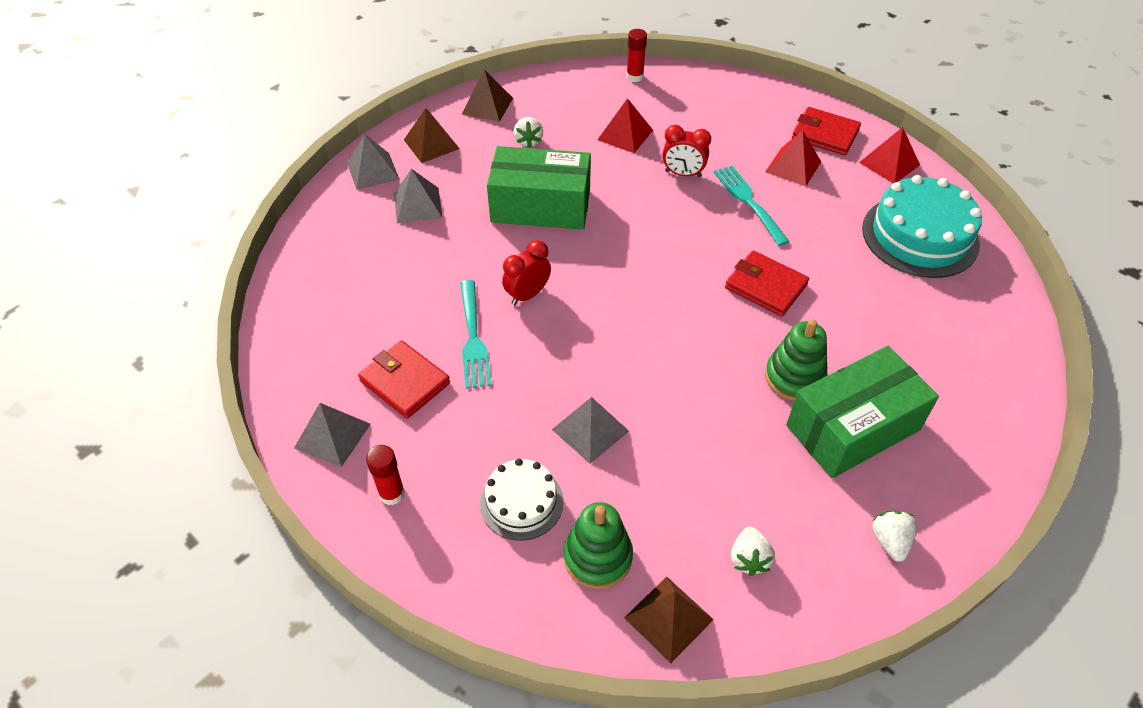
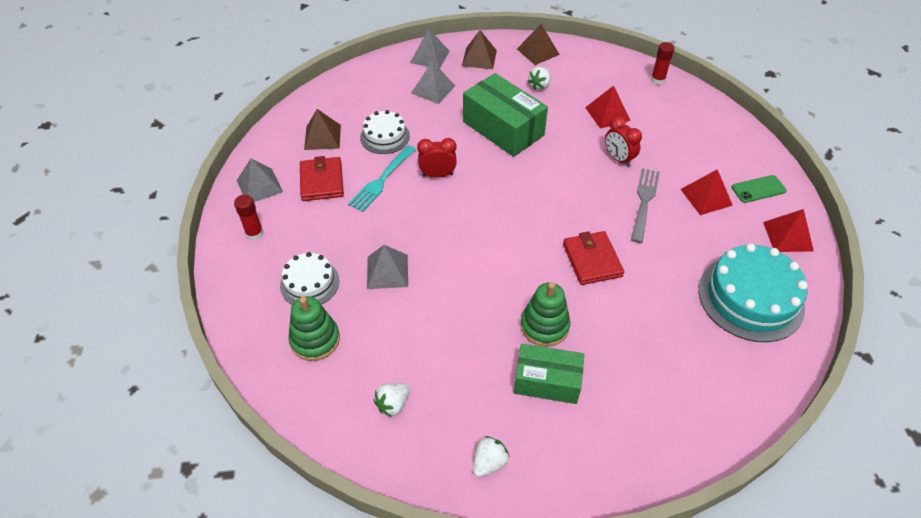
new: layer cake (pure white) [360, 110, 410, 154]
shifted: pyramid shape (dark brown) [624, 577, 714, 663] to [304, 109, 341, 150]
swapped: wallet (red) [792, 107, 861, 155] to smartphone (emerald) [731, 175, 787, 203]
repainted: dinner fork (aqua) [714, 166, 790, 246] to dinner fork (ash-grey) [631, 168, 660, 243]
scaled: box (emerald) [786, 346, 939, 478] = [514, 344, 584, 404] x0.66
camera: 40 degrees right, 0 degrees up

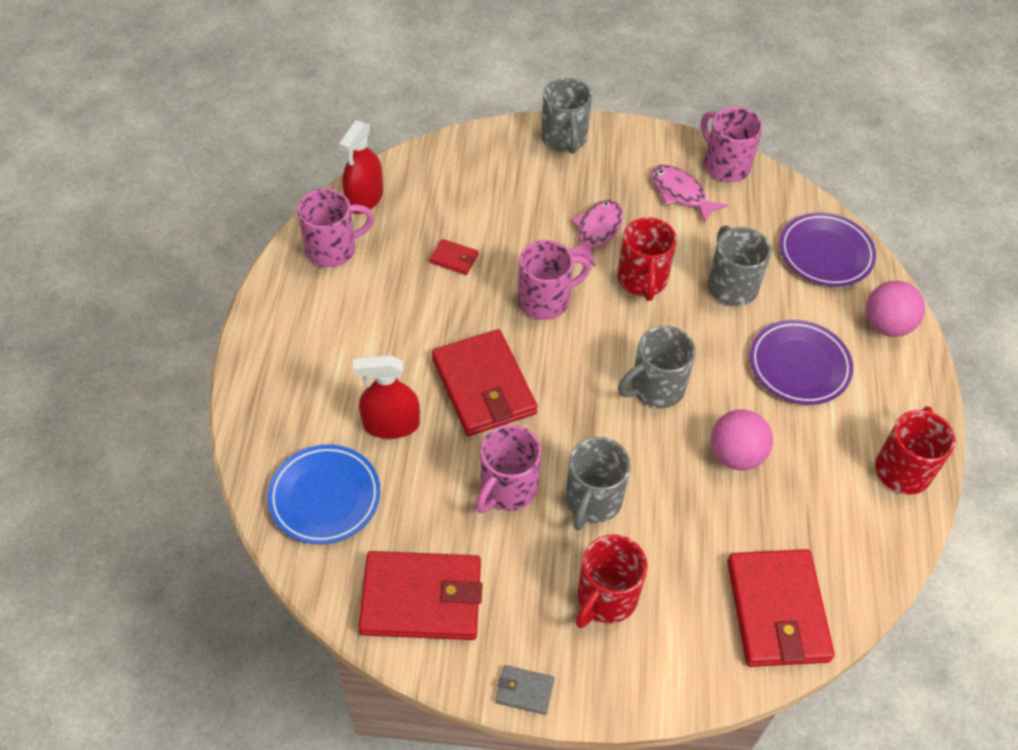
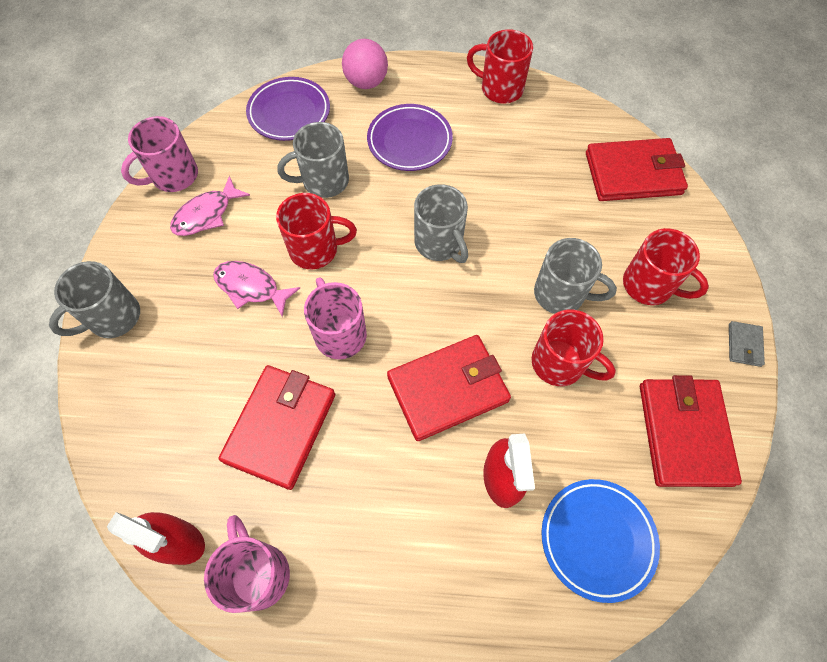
gone: ball (pink) [711, 409, 773, 470]
repainted: mug (pink) [476, 425, 542, 513] to mug (red) [532, 309, 616, 386]
rotated: mug (ash-grey) [541, 78, 592, 154] = [49, 261, 140, 338] 150 degrees clockwise
scaled: wallet (red) [430, 239, 478, 275] = [218, 365, 335, 490] x2.31
camera: 90 degrees left, 10 degrees up

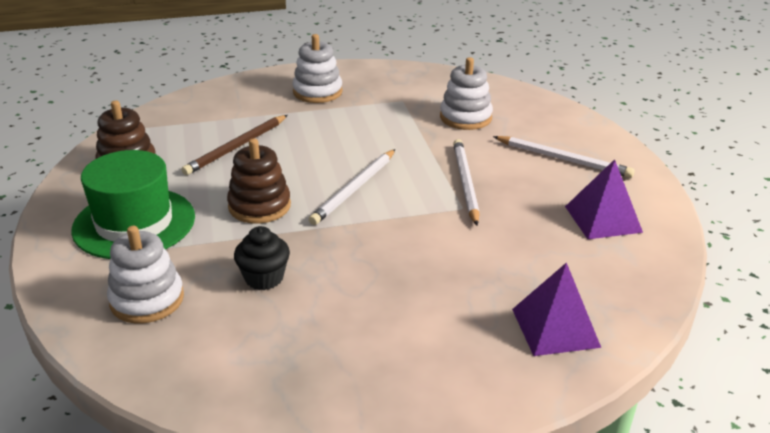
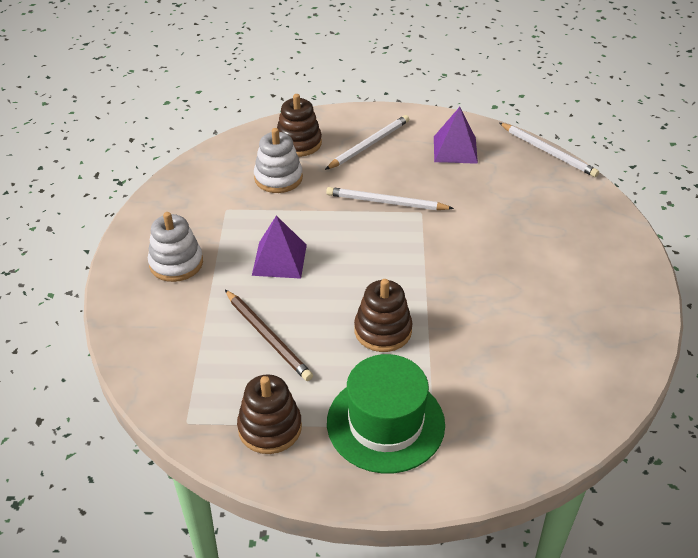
gone: stacking toy (pure white) [107, 226, 184, 324]; fairy cake (jet-black) [234, 226, 290, 290]
new: stacking toy (dark brown) [277, 94, 322, 157]
shifted: lead pencil (pure white) [309, 149, 395, 225] to [499, 123, 599, 177]; pyramid shape (violet) [512, 262, 601, 356] to [252, 215, 307, 279]
camera: 75 degrees left, 10 degrees up

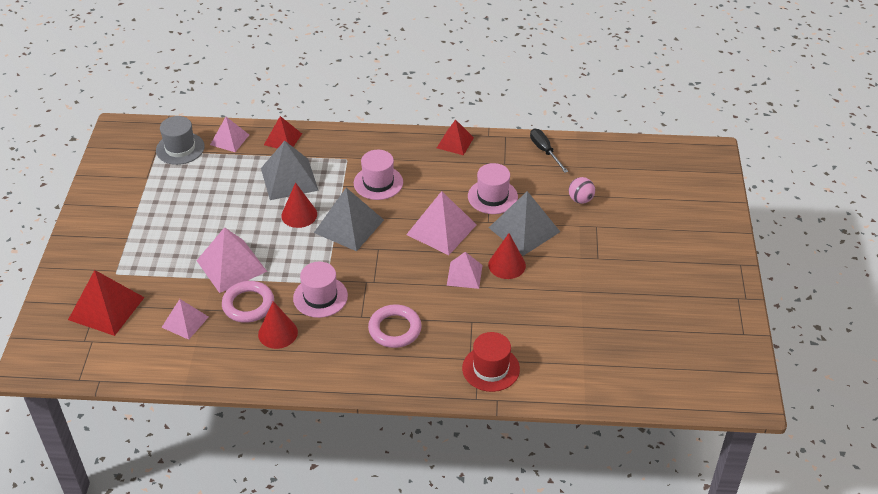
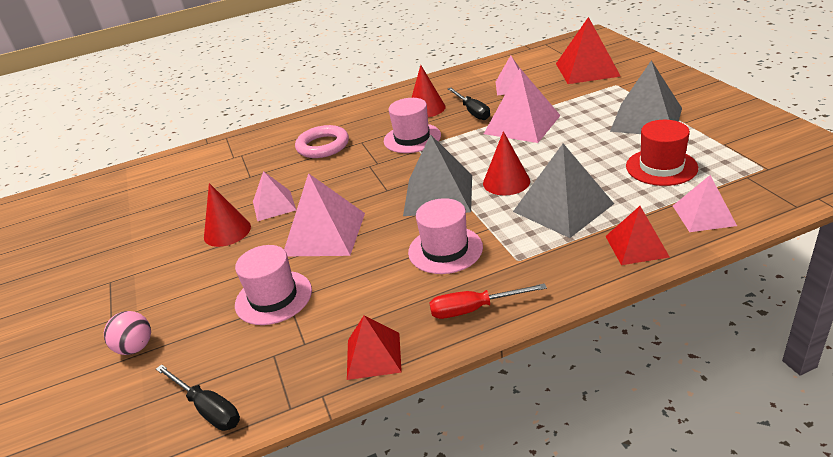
gone: top hat (ash-grey) [156, 116, 205, 165]
new: flat screwdriver (red) [429, 283, 547, 319]
shifted: top hat (red) [462, 332, 520, 392] to [626, 120, 698, 186]; pyramid shape (ash-grey) [489, 191, 560, 256] to [610, 60, 682, 134]
swapped: torus (pink) [222, 281, 274, 323] to flat screwdriver (jet-black) [448, 87, 490, 120]
camera: 160 degrees right, 10 degrees down

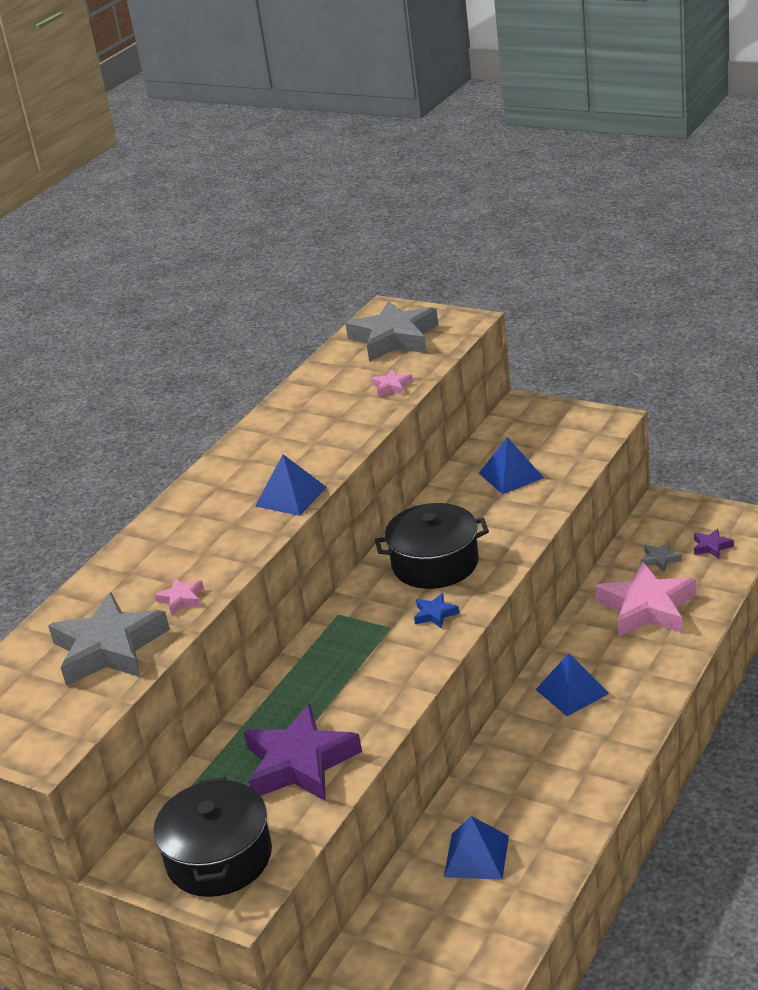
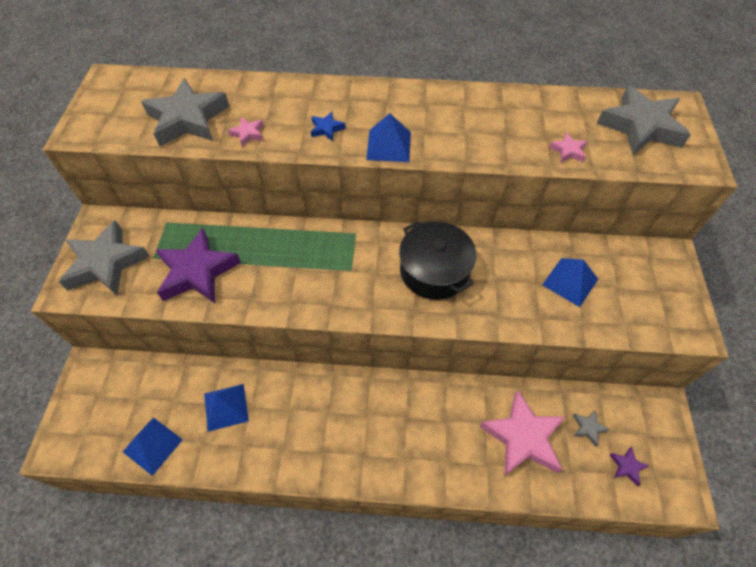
shifted: star (cobalt) [414, 593, 459, 629] to [311, 112, 346, 141]; pyramid shape (cobalt) [535, 653, 609, 716] to [123, 417, 183, 476]
swapped: stockpot (jet-black) [153, 777, 272, 897] to star (ash-grey) [59, 220, 150, 295]
camera: 60 degrees right, 25 degrees up

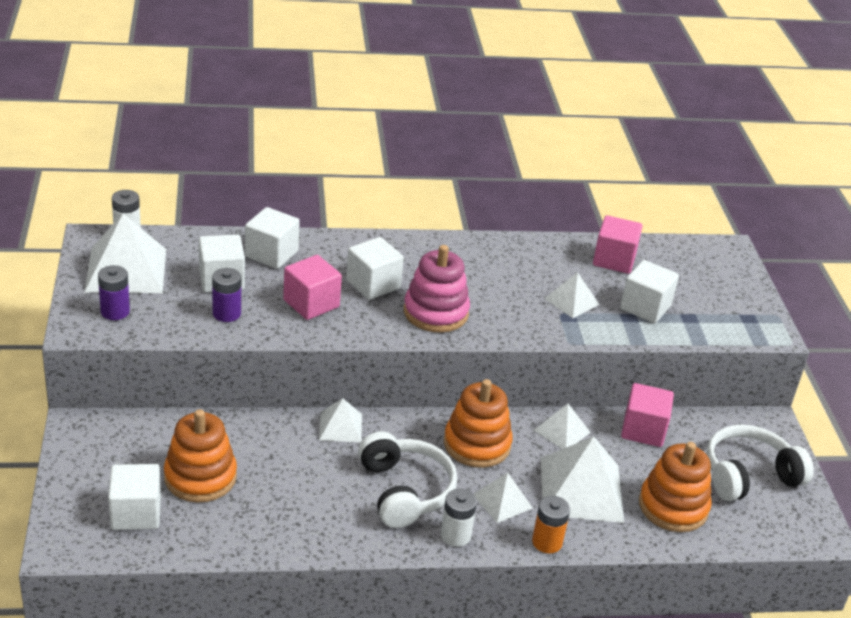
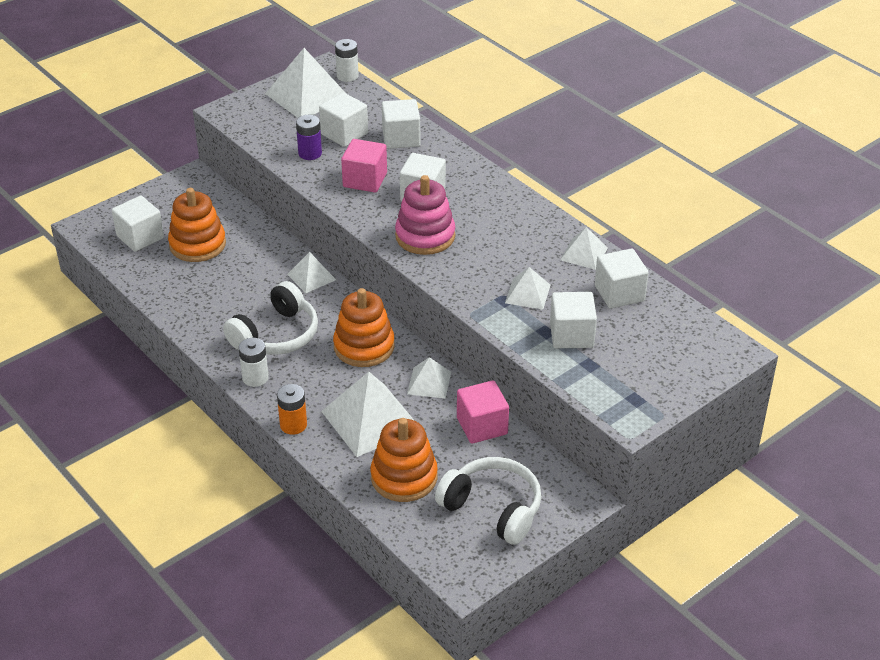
gone: power cell (violet) [98, 265, 130, 320]
shifted: pyramid shape (pure white) [474, 473, 533, 523] to [560, 227, 608, 270]
repainted: block (pink) [593, 215, 643, 274] to block (pure white) [595, 249, 649, 309]
camera: 60 degrees right, 5 degrees up

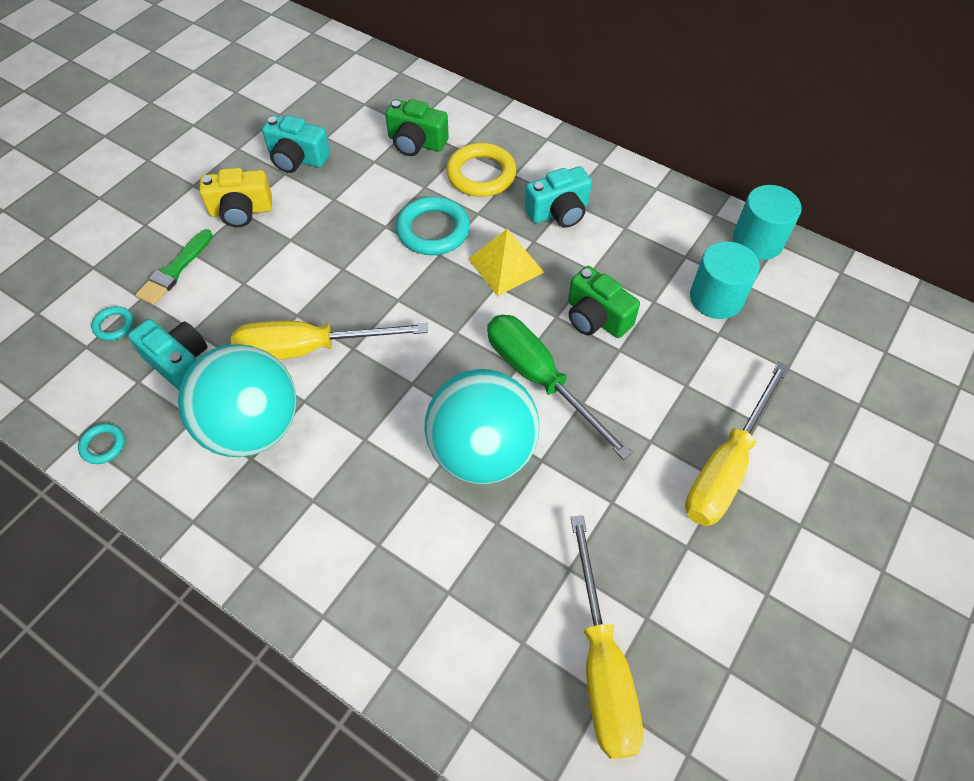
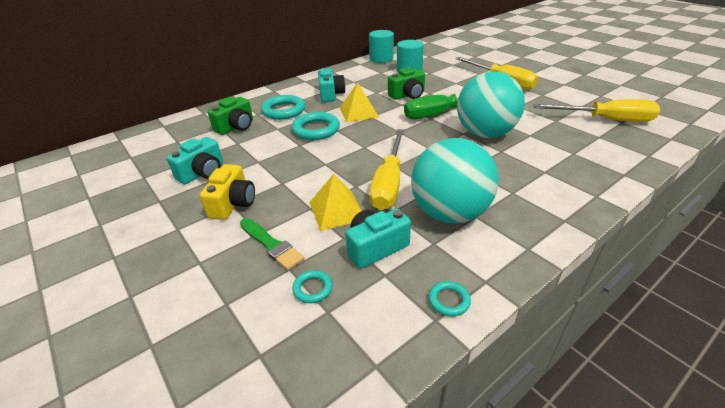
new: pyramid shape (golden) [309, 174, 362, 231]
repainted: torus (golden) [446, 143, 516, 197] to torus (aqua) [261, 95, 305, 120]
camera: 70 degrees left, 20 degrees down

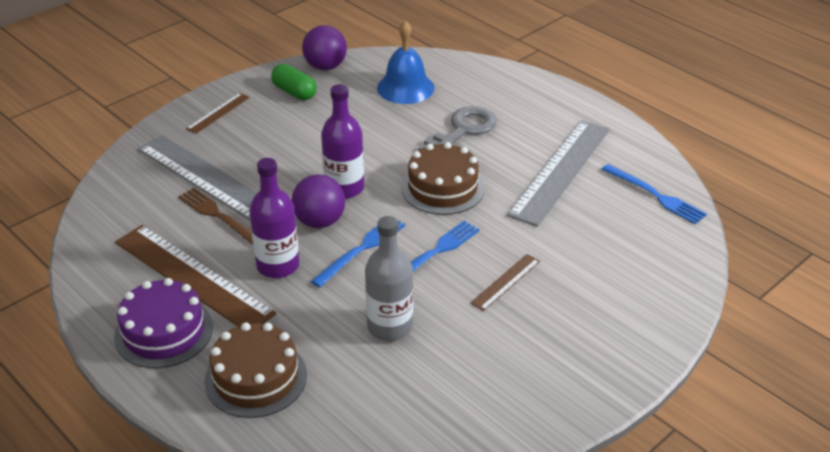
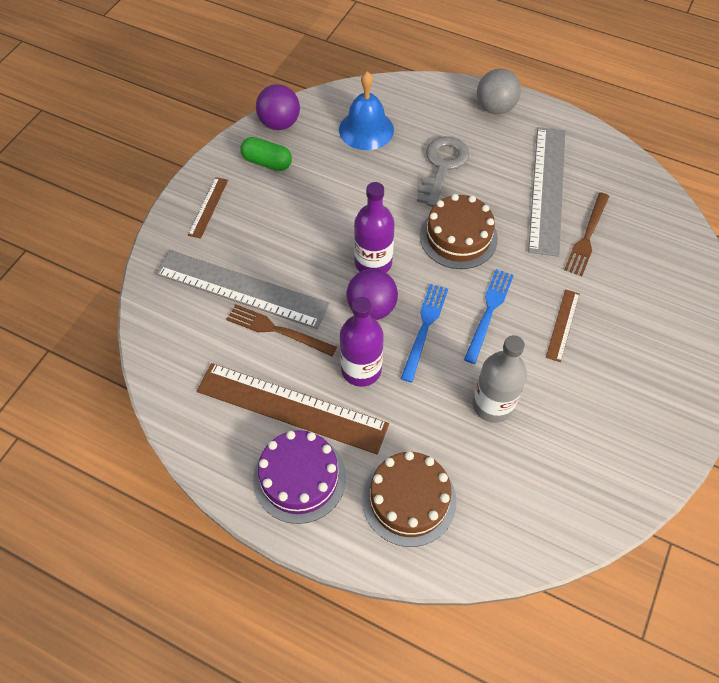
gone: dinner fork (cobalt) [602, 164, 707, 224]
new: ball (ash-grey) [477, 69, 521, 114]; dinner fork (dark brown) [564, 192, 609, 276]
camera: 20 degrees left, 20 degrees up

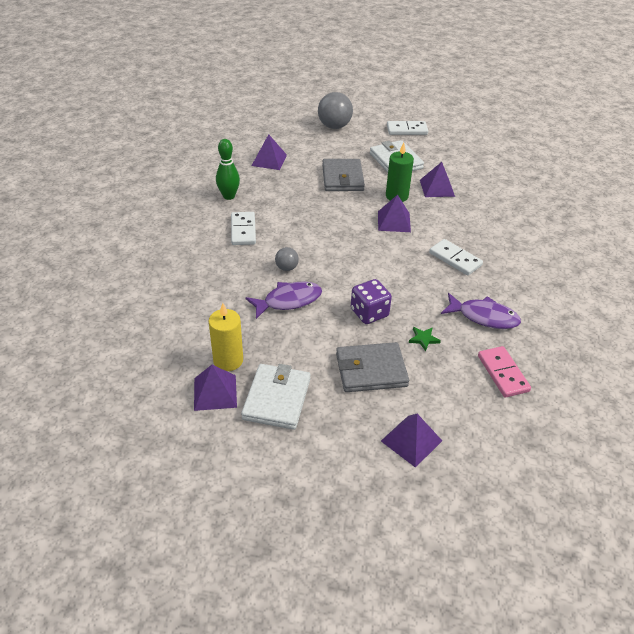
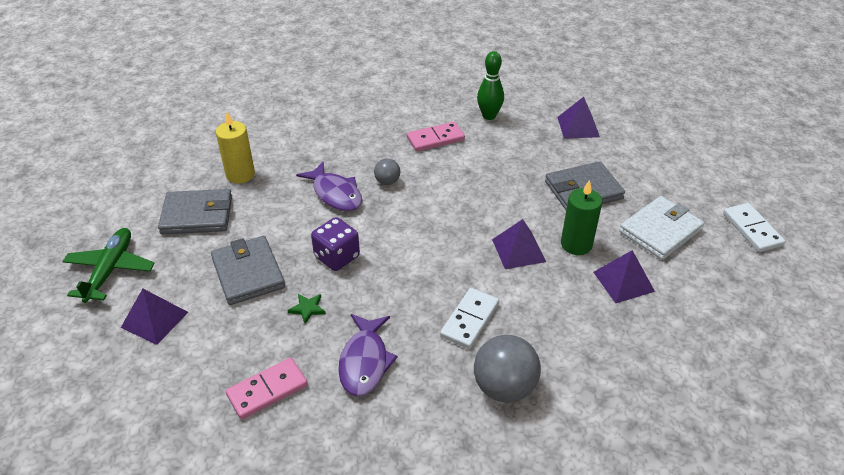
gone: pyramid shape (violet) [194, 365, 237, 411]
new: plane (emerald) [62, 228, 155, 303]
shifted: ball (ash-grey) [318, 92, 353, 129] to [474, 335, 541, 403]
repainted: domino piece (pure white) [231, 212, 256, 245] to domino piece (pink) [407, 122, 465, 152]; wallet (pure white) [241, 364, 311, 430] to wallet (ash-grey) [158, 189, 232, 234]
camera: 75 degrees right, 0 degrees up

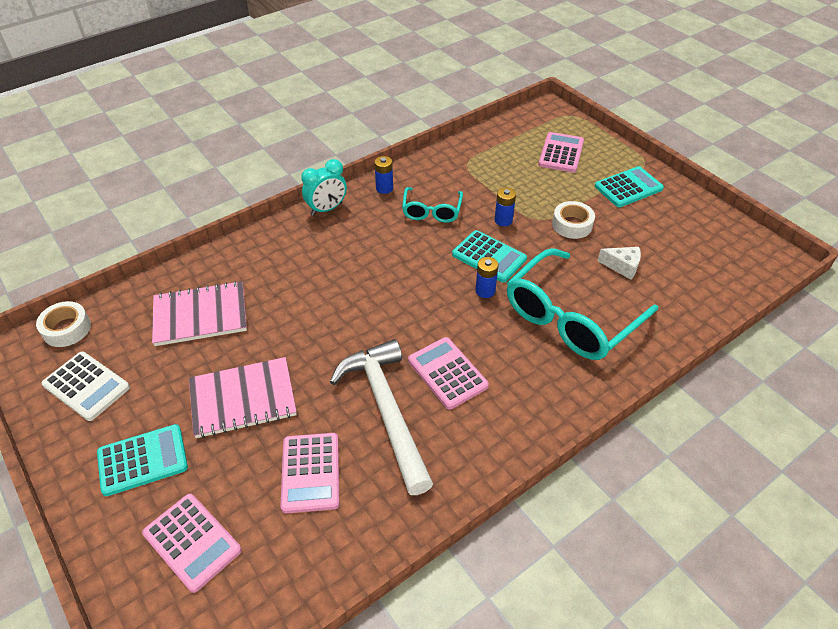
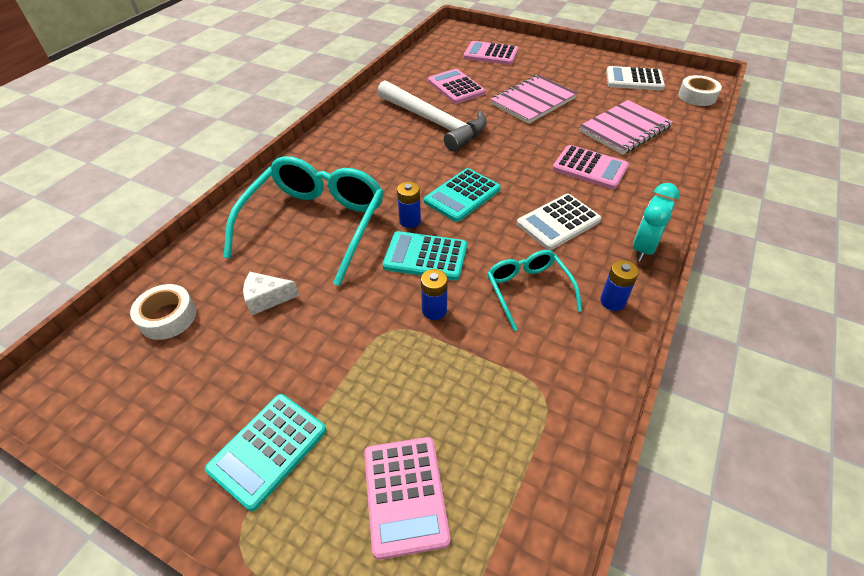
new: calculator (pure white) [517, 194, 601, 250]
shifted: calculator (aqua) [97, 424, 188, 496] to [424, 168, 501, 222]; calculator (pink) [408, 337, 489, 410] to [553, 145, 629, 189]; tape (pure white) [552, 201, 595, 239] to [130, 284, 196, 340]
camera: 155 degrees right, 0 degrees up

